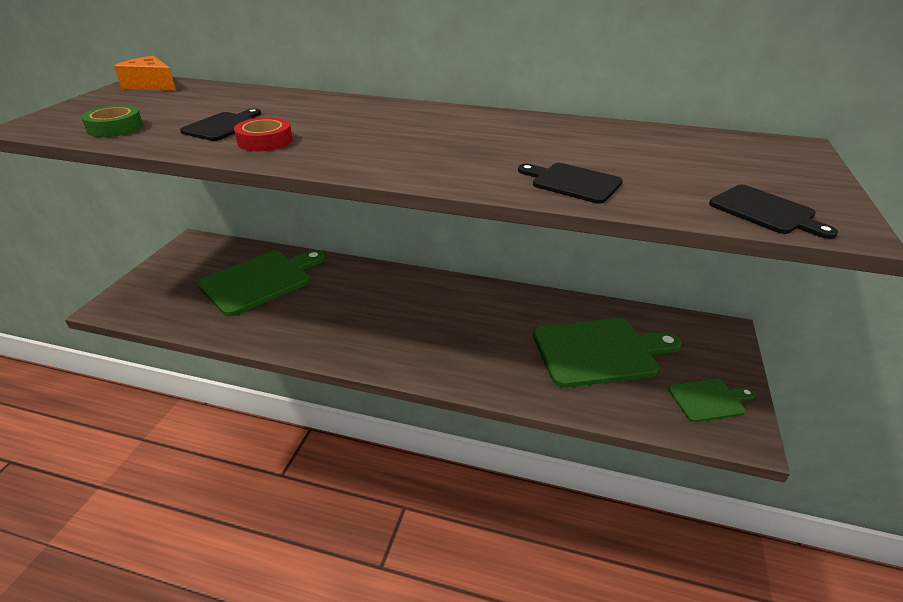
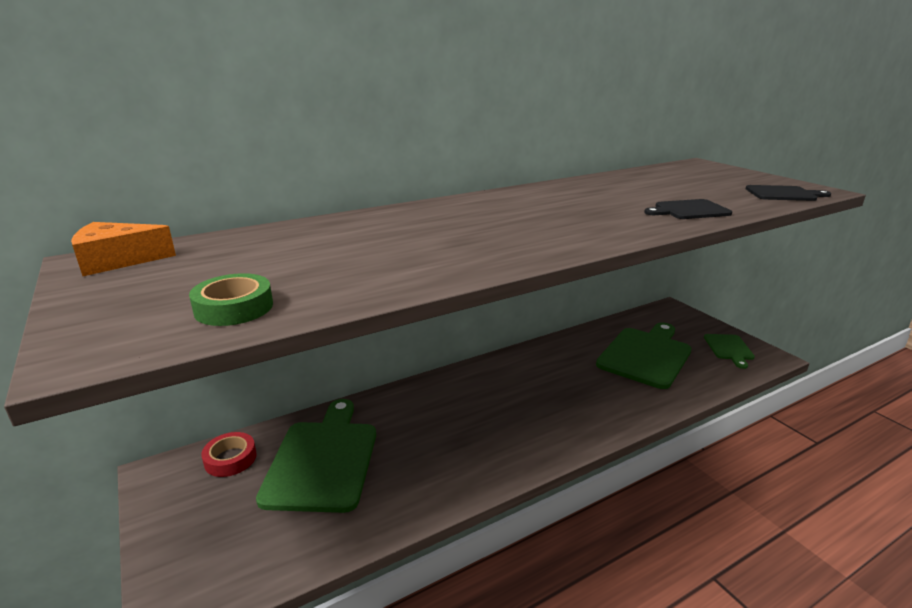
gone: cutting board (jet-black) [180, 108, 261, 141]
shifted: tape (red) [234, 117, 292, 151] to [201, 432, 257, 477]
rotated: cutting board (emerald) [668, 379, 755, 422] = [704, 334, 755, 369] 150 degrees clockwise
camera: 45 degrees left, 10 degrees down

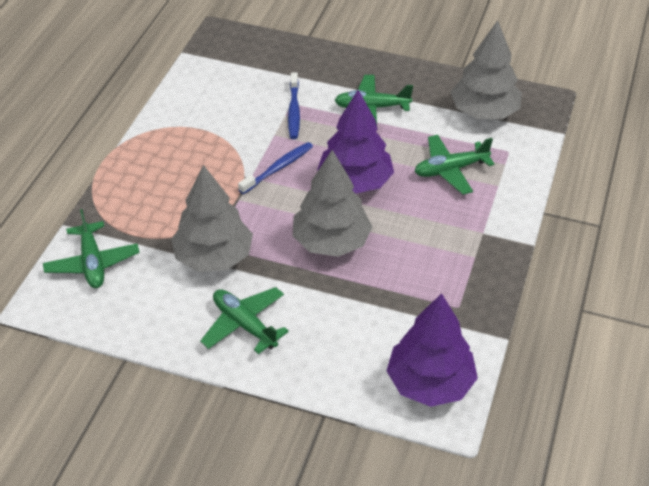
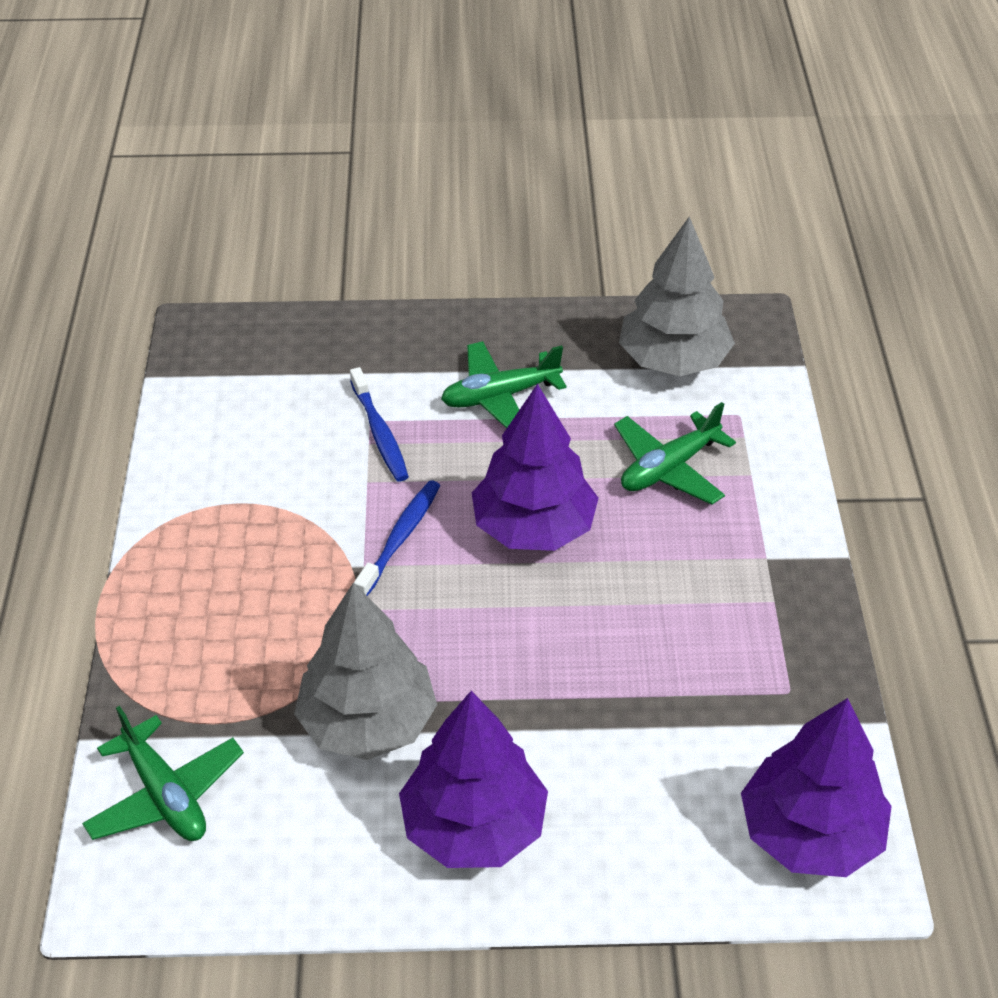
gone: fir tree (ash-grey) [293, 150, 373, 257]
swapped: plane (emerald) [200, 287, 289, 354] to fir tree (violet) [399, 691, 548, 868]
camera: 20 degrees left, 0 degrees up

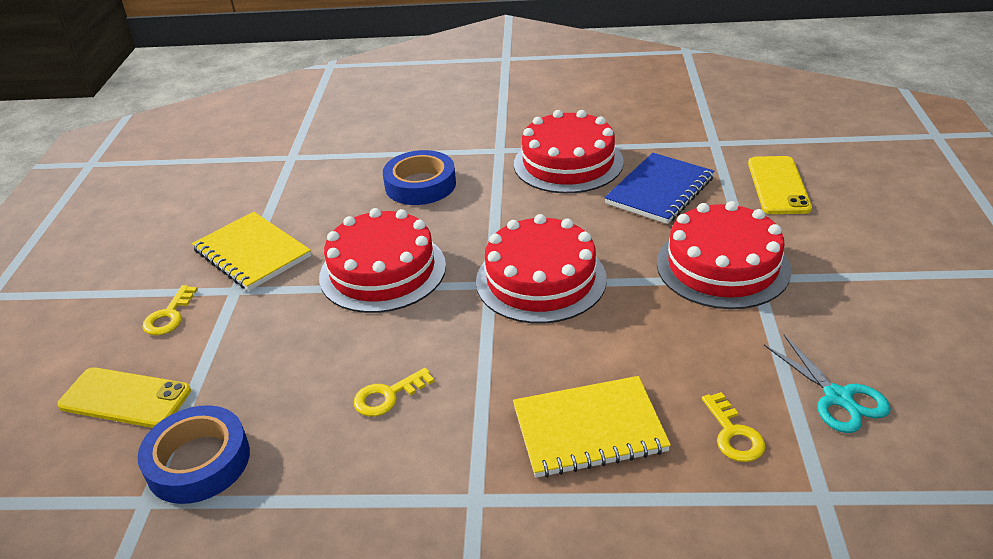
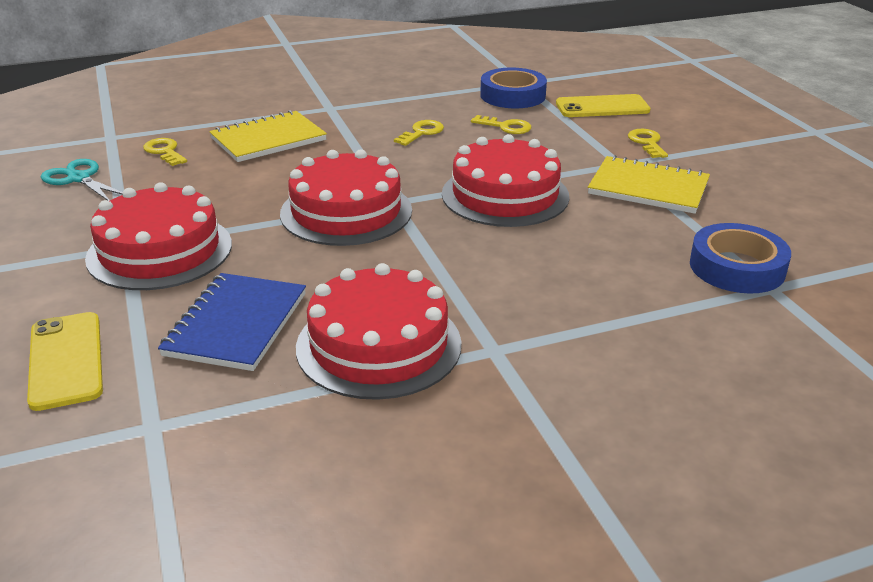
new: door key (golden) [471, 115, 531, 134]
shifted: tape (cobalt) [383, 150, 456, 205] to [690, 223, 791, 294]
camera: 155 degrees right, 5 degrees down

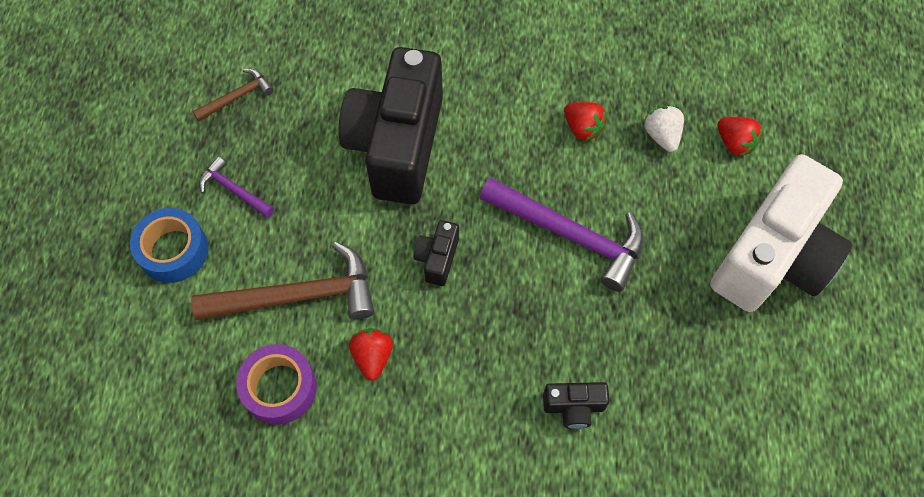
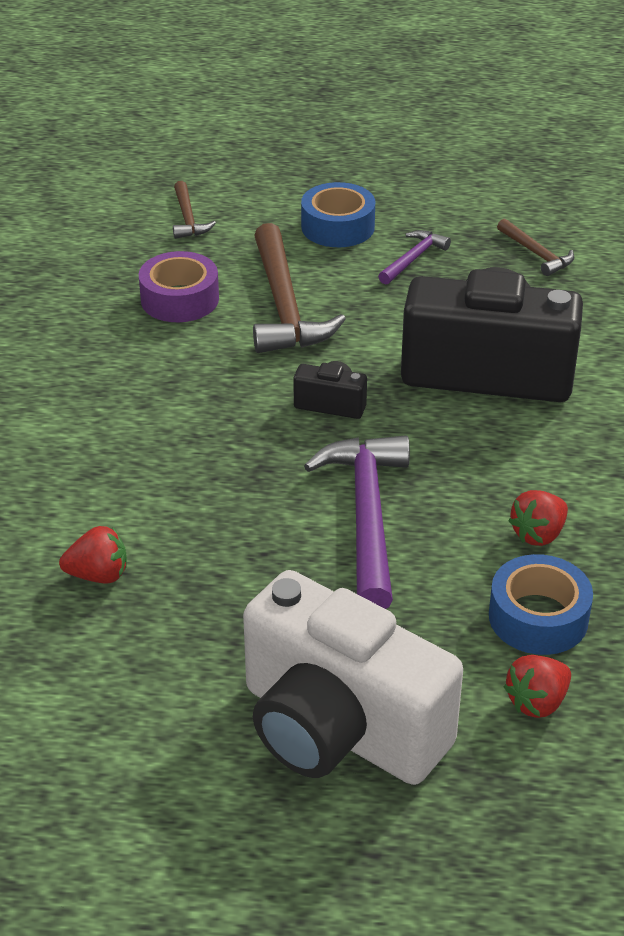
gone: camera (jet-black) [543, 382, 609, 429]
new: hammer (dark brown) [173, 181, 216, 239]
shifted: berry (red) [349, 328, 393, 381] to [59, 526, 127, 583]
swapped: berry (pure white) [644, 106, 684, 152] to tape (cobalt) [489, 554, 593, 655]
rotated: hammer (violet) [480, 177, 643, 292] = [304, 435, 410, 609] 150 degrees clockwise
camera: 90 degrees right, 25 degrees down

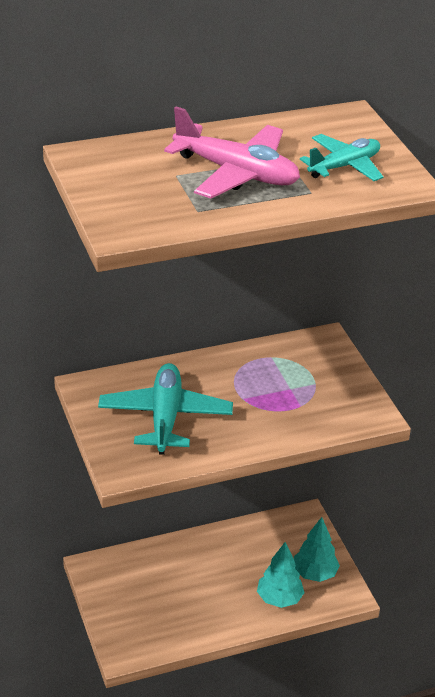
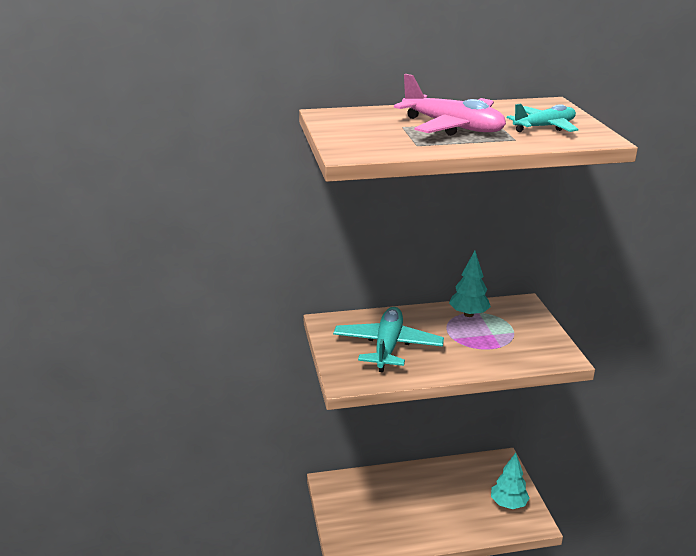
shifted: fir tree (aqua) [257, 542, 305, 608] to [449, 251, 491, 317]
camera: 10 degrees right, 10 degrees down

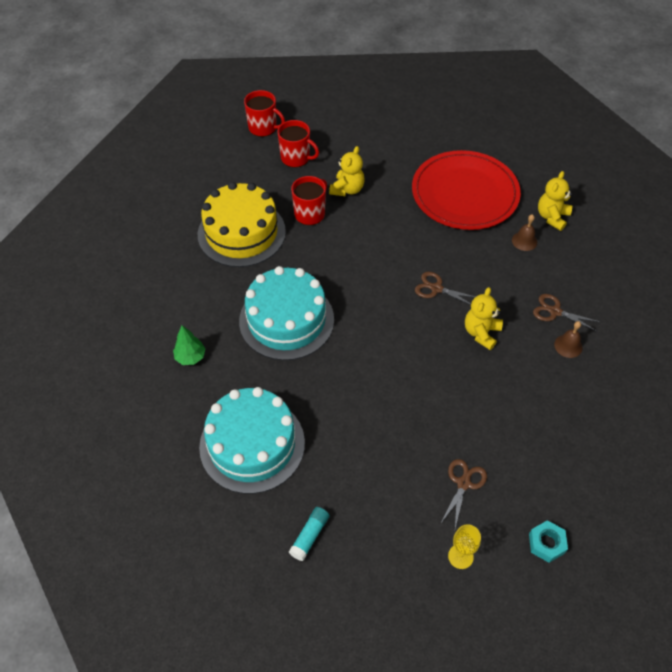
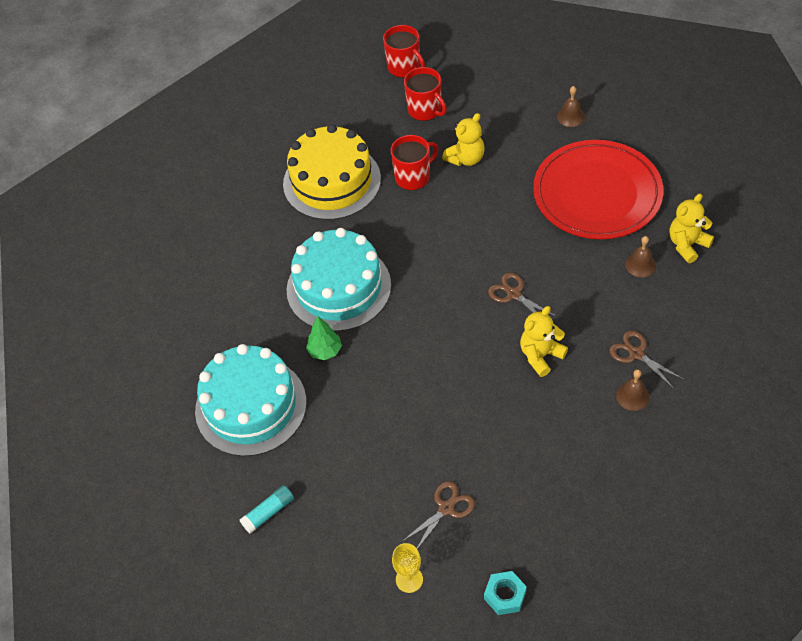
new: bell (dark brown) [557, 86, 585, 127]
shifted: fir tree (emerald) [173, 325, 206, 365] to [306, 316, 342, 360]
camera: 25 degrees right, 0 degrees up

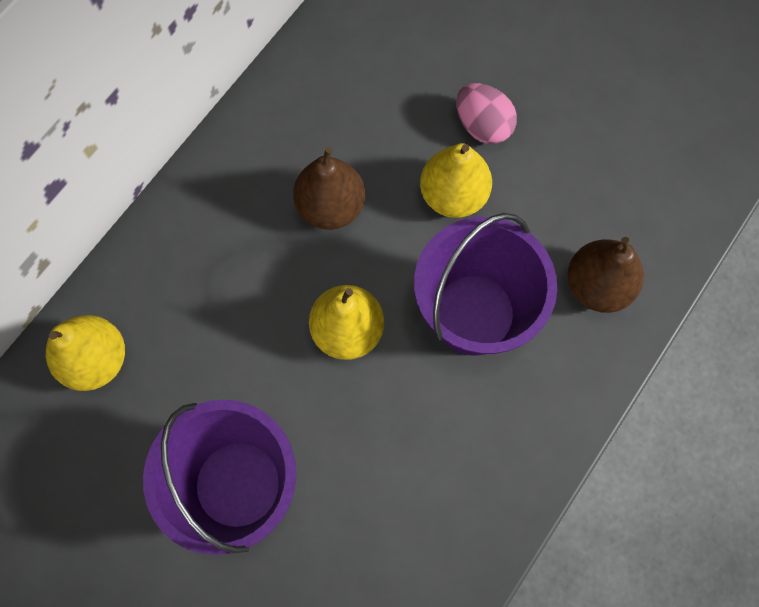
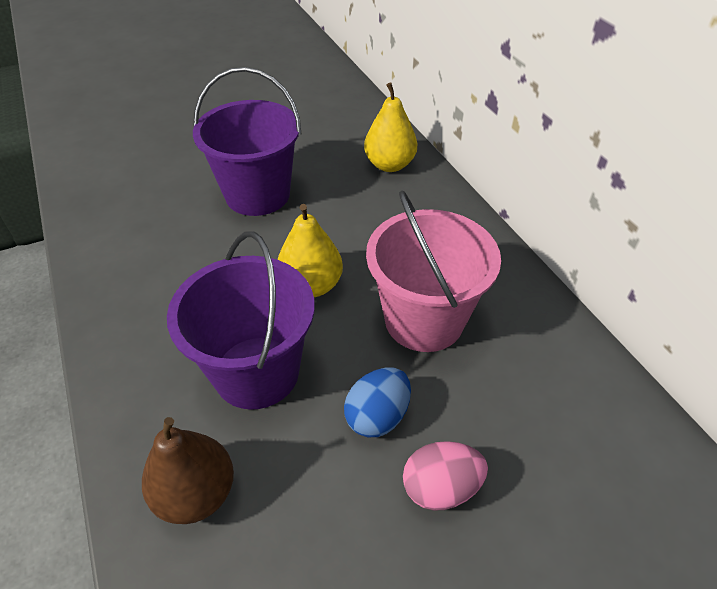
swapped: pear fruit (dark brown) [293, 147, 365, 230] to pail (pink) [366, 190, 501, 352]; pear fruit (golden) [420, 143, 492, 218] to egg shape (cobalt) [344, 367, 411, 437]
camera: 120 degrees right, 25 degrees down

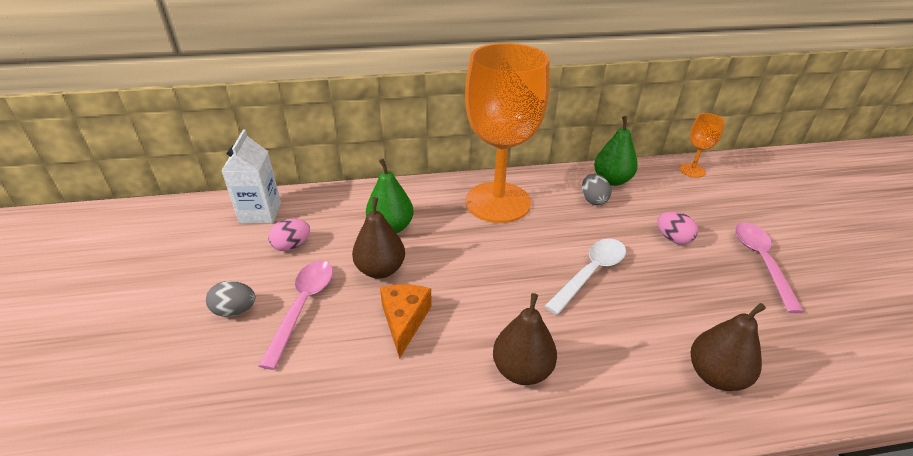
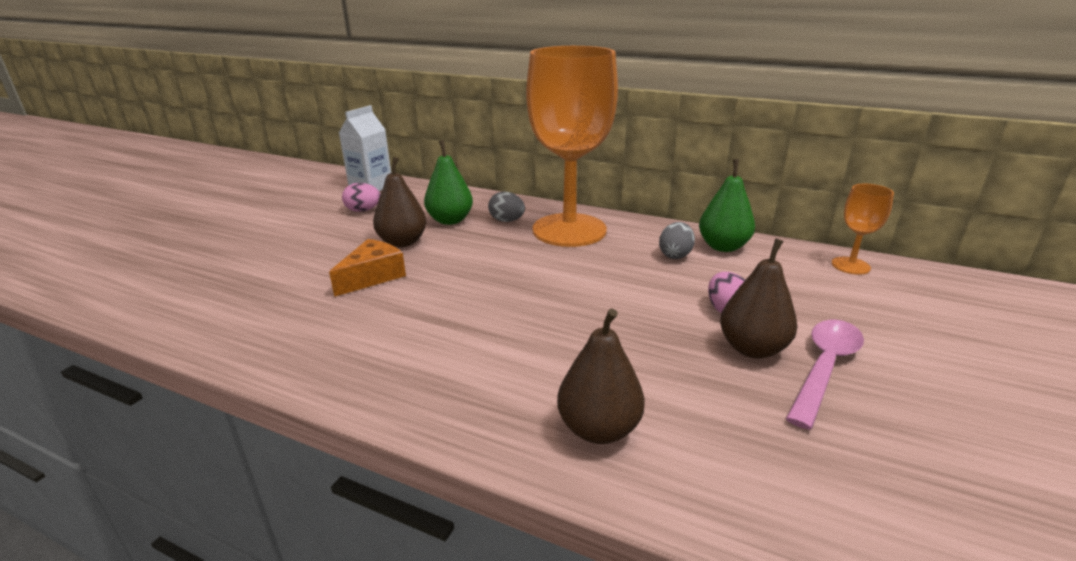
gone: teaspoon (pink) [259, 261, 333, 370]; teaspoon (pure white) [545, 239, 626, 315]
shifted: egg shape (ash-grey) [206, 281, 256, 317] to [488, 191, 525, 222]; pear fruit (dark brown) [493, 293, 557, 385] to [720, 238, 797, 358]
camera: 35 degrees right, 10 degrees down

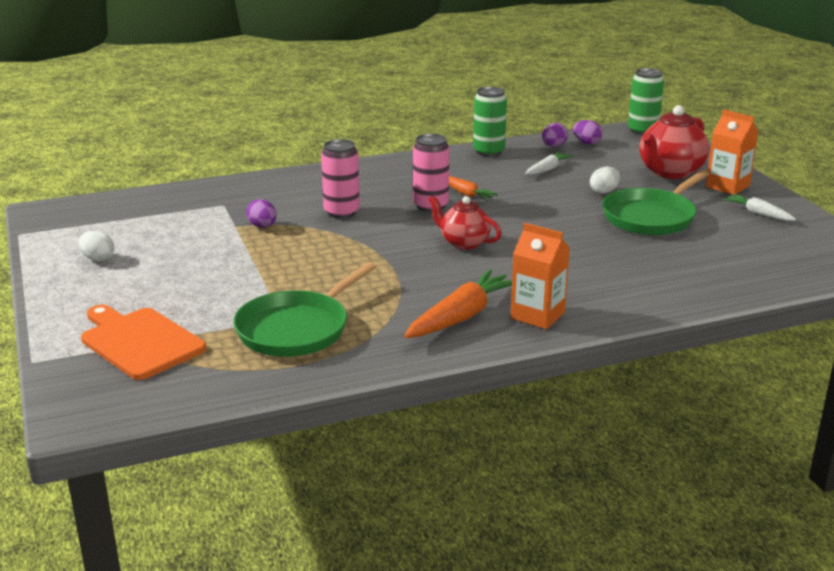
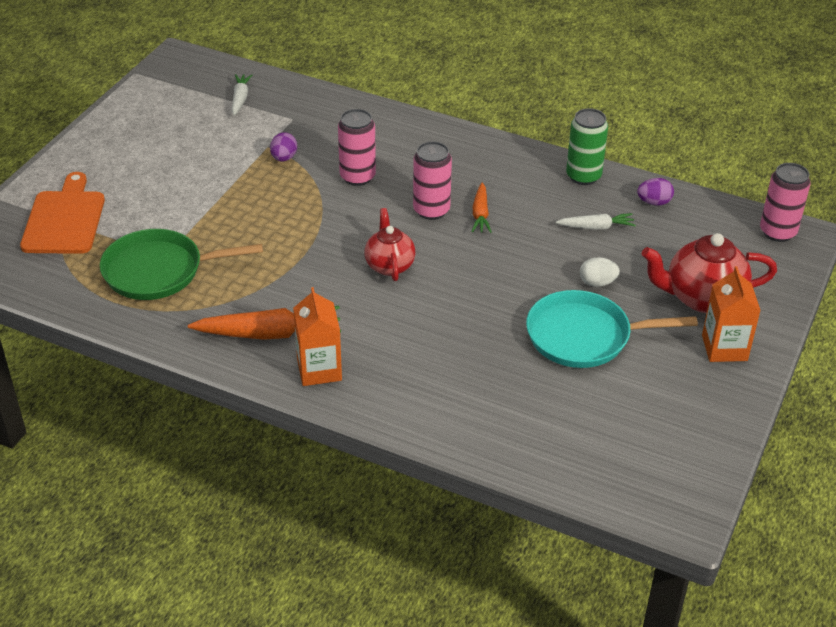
gone: egg shape (pure white) [79, 231, 114, 262]; egg shape (violet) [573, 120, 603, 145]
shifted: toy carrot (pure white) [723, 194, 796, 221] to [232, 74, 252, 116]
repainted: frying pan (emerald) [602, 170, 710, 235] to frying pan (aqua) [526, 290, 698, 368]; soda can (emerald) [628, 68, 664, 135] to soda can (pink) [760, 163, 811, 242]
camera: 45 degrees right, 15 degrees up

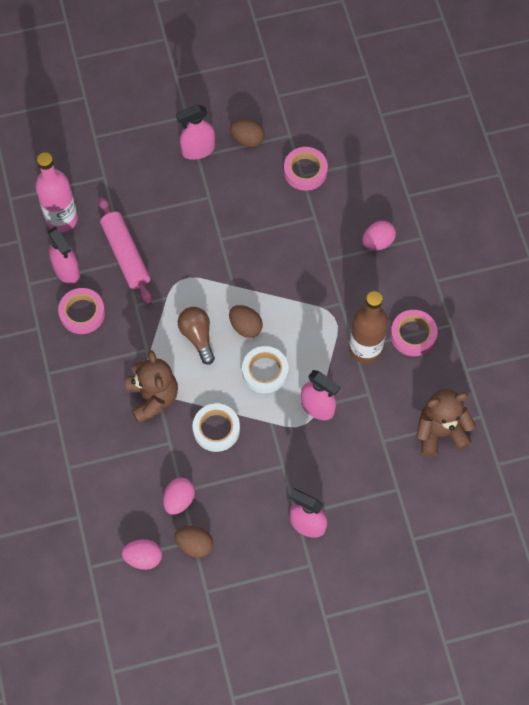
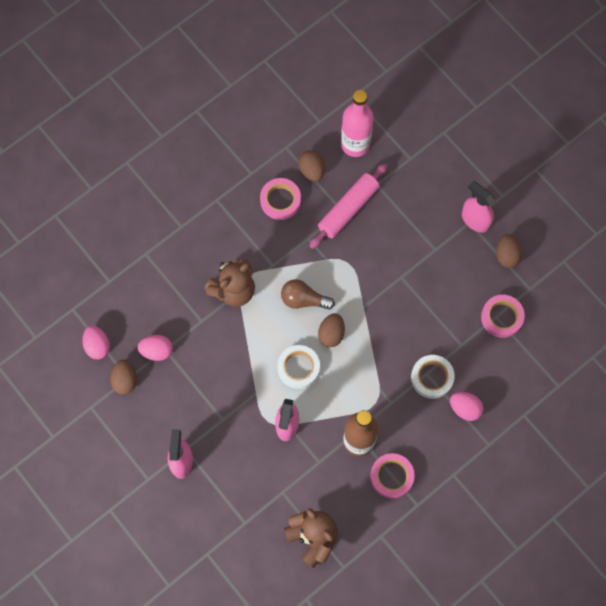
shifted: tape (pure white) [193, 403, 240, 452] to [411, 355, 455, 399]
swapped: sprayer (pink) [48, 227, 80, 284] to egg shape (dark brown) [298, 150, 325, 182]
rotated: light bulb (dark brown) [178, 307, 215, 365] = [281, 279, 335, 310] 120 degrees counterclockwise
camera: 65 degrees right, 5 degrees up

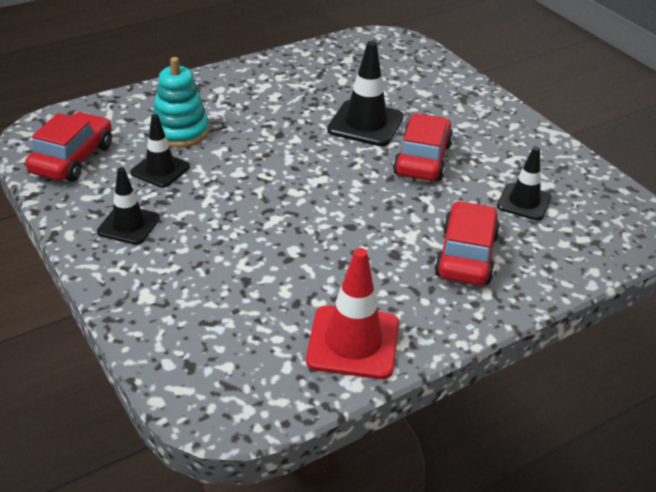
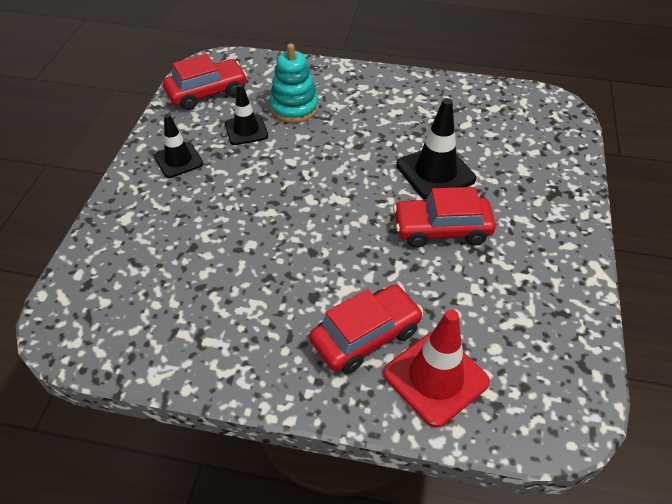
gone: safety cone (jet-black) [497, 147, 551, 221]
shifted: safety cone (red) [306, 248, 399, 379] to [383, 310, 490, 428]
rotated: car (red) [393, 114, 453, 181] = [393, 187, 496, 248] 150 degrees counterclockwise
camera: 45 degrees right, 10 degrees up

